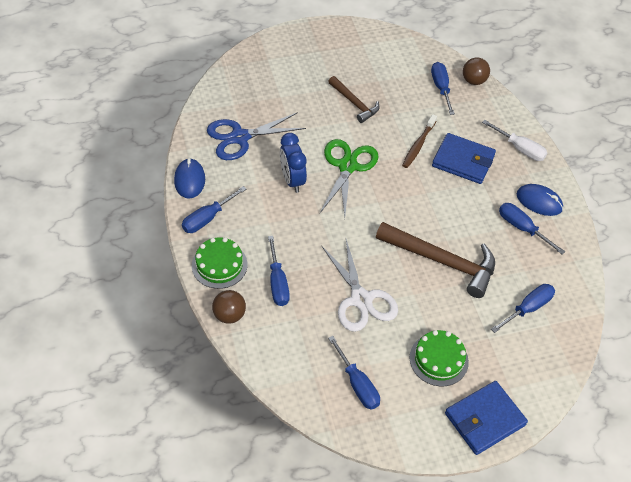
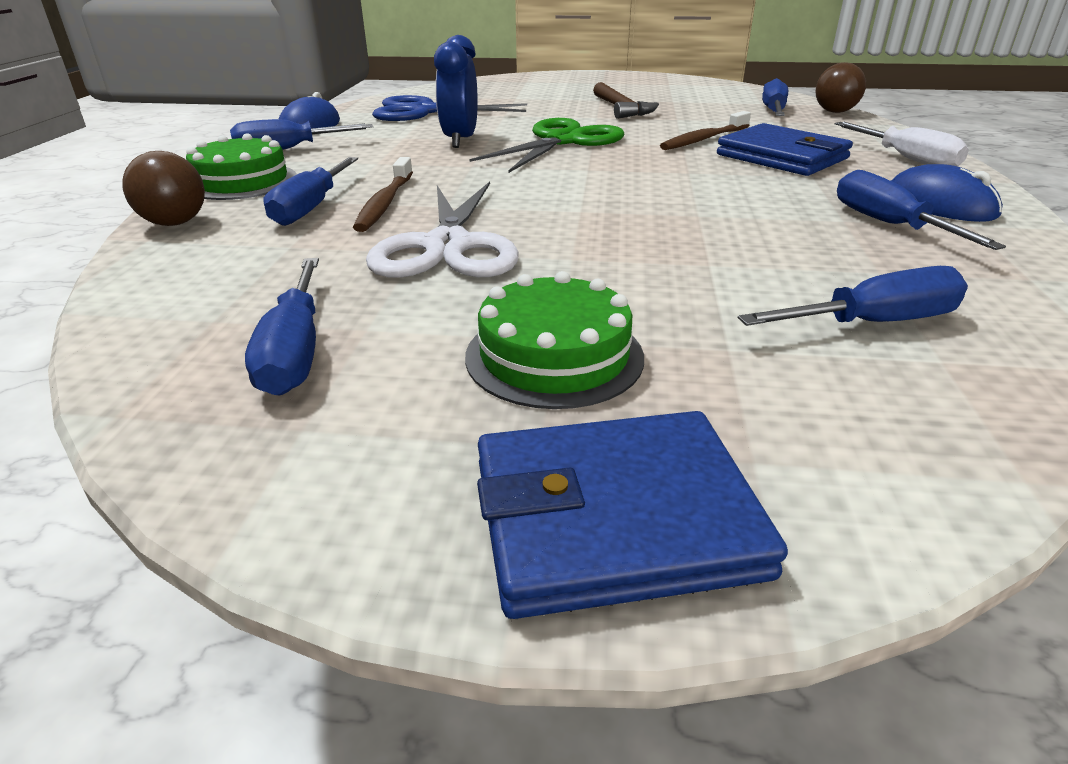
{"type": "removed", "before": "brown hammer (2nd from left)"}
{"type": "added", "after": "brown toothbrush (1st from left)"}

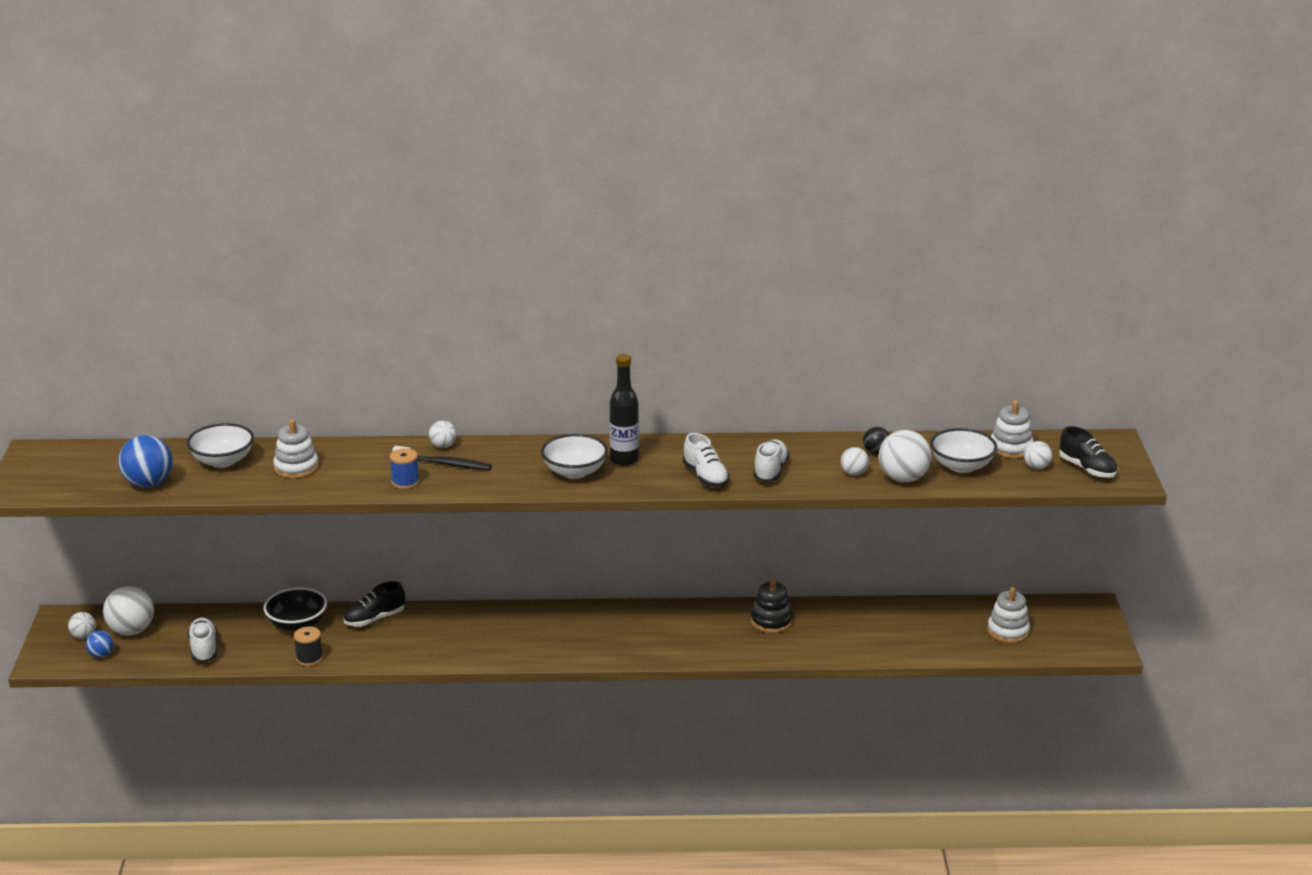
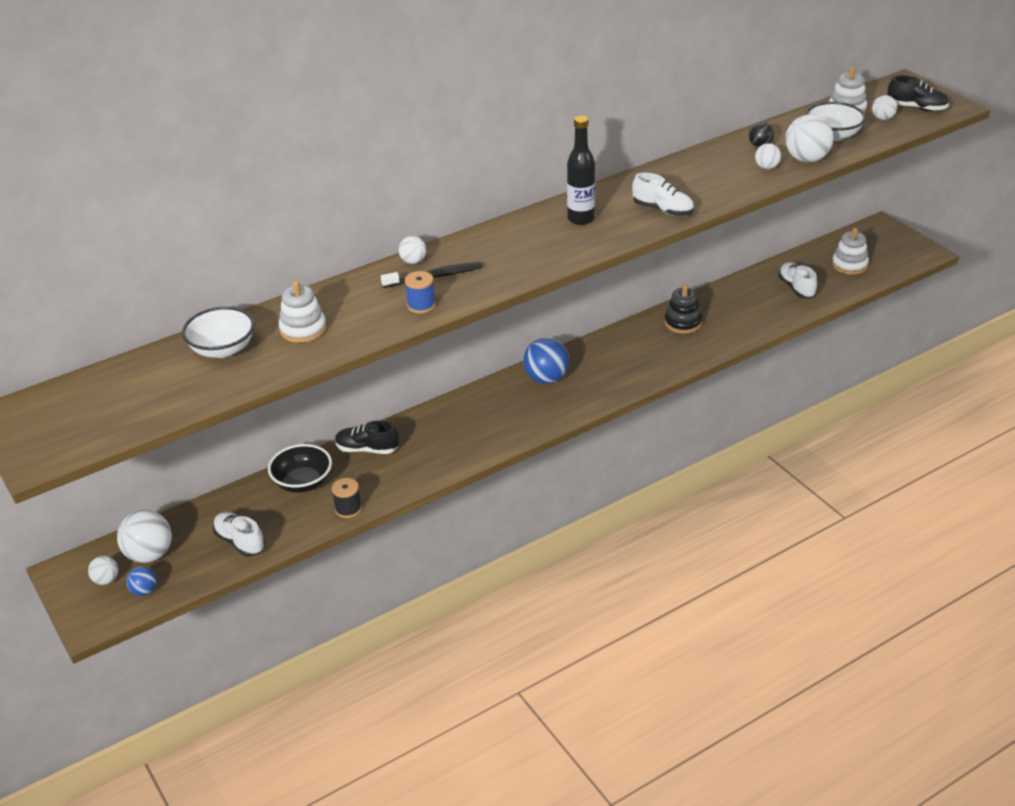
{"type": "removed", "before": "white bowl (2nd from left)"}
{"type": "moved", "before": "blue ball (2nd from left)"}
{"type": "moved", "before": "white shoe (3rd from left)"}
{"type": "turned", "before": "black shoe (1st from left)", "turn": 75}

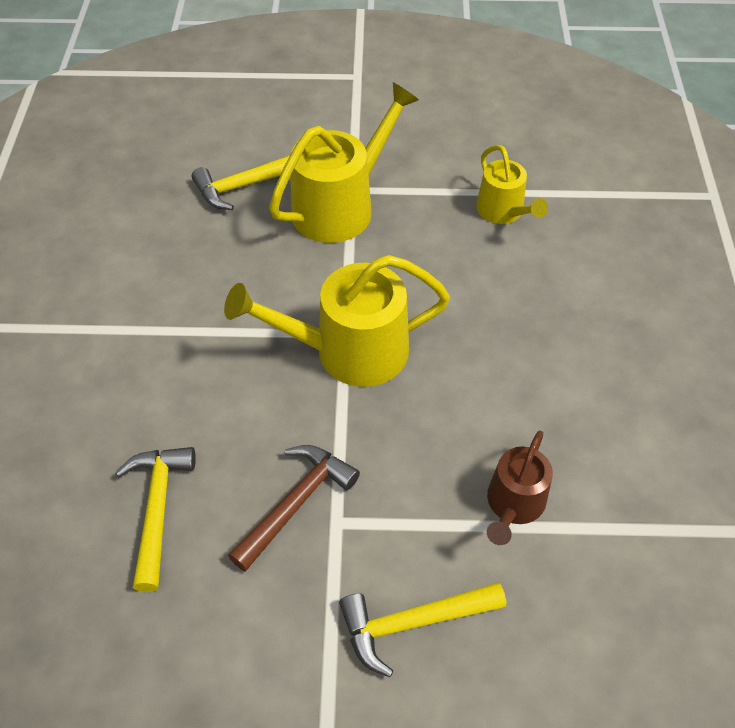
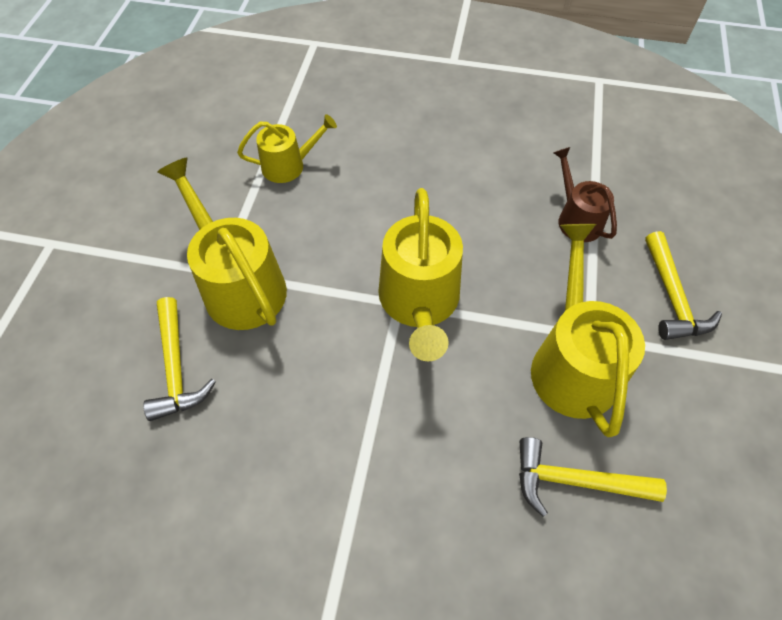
{"type": "replaced", "before": "brown hammer", "after": "yellow watering can (4th from left)"}
{"type": "turned", "before": "brown watering can", "turn": -150}

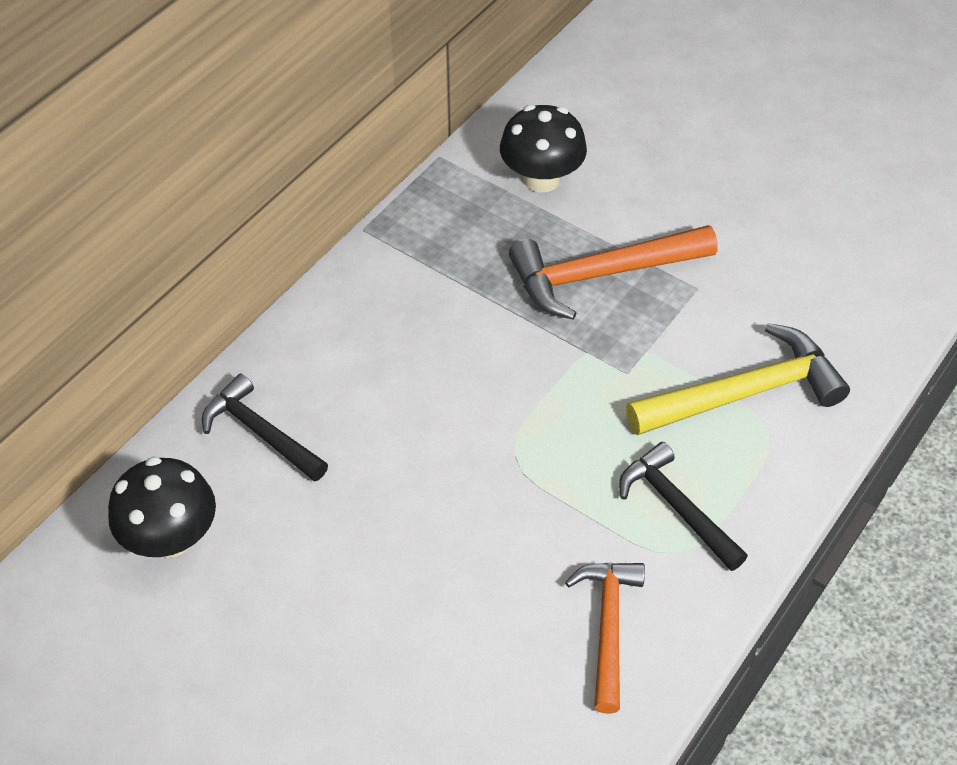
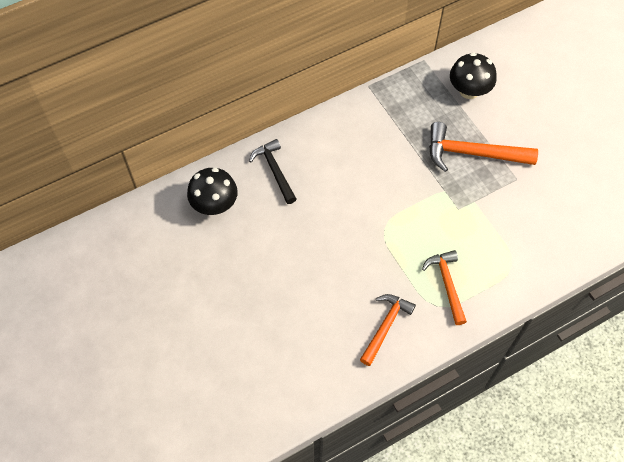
{"type": "removed", "before": "yellow hammer"}
{"type": "recoloured", "before": "black hammer (2nd from left)", "after": "orange hammer (2nd from left)"}

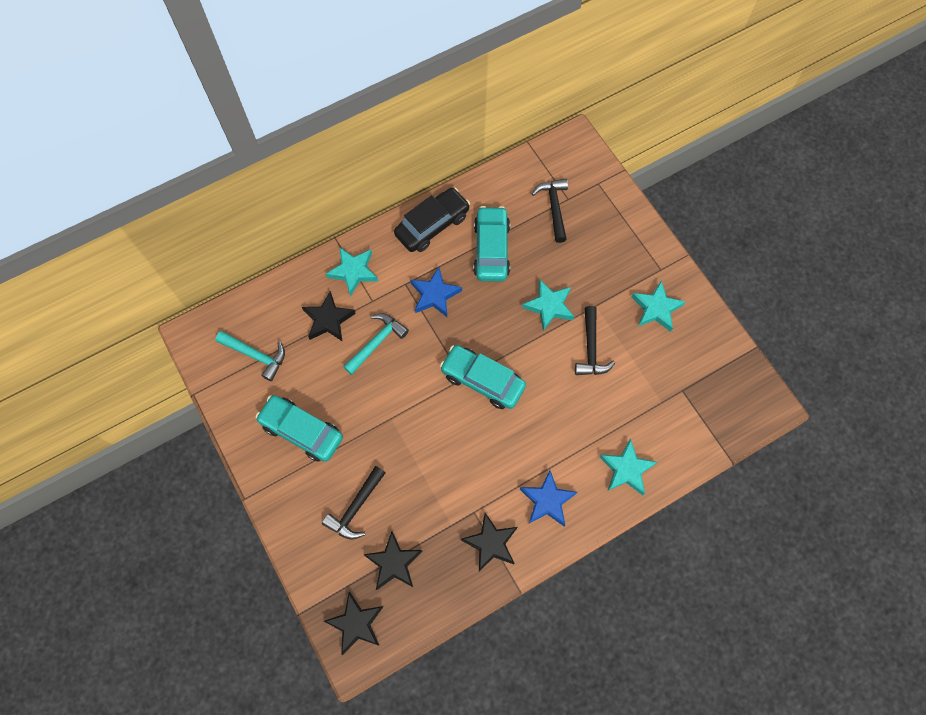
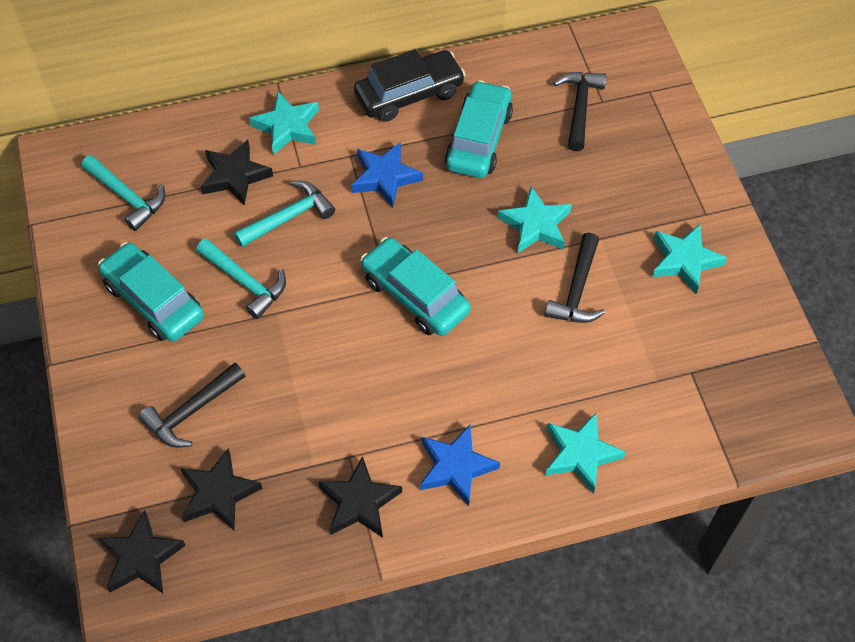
{"type": "added", "after": "turquoise hammer (2nd from left)"}

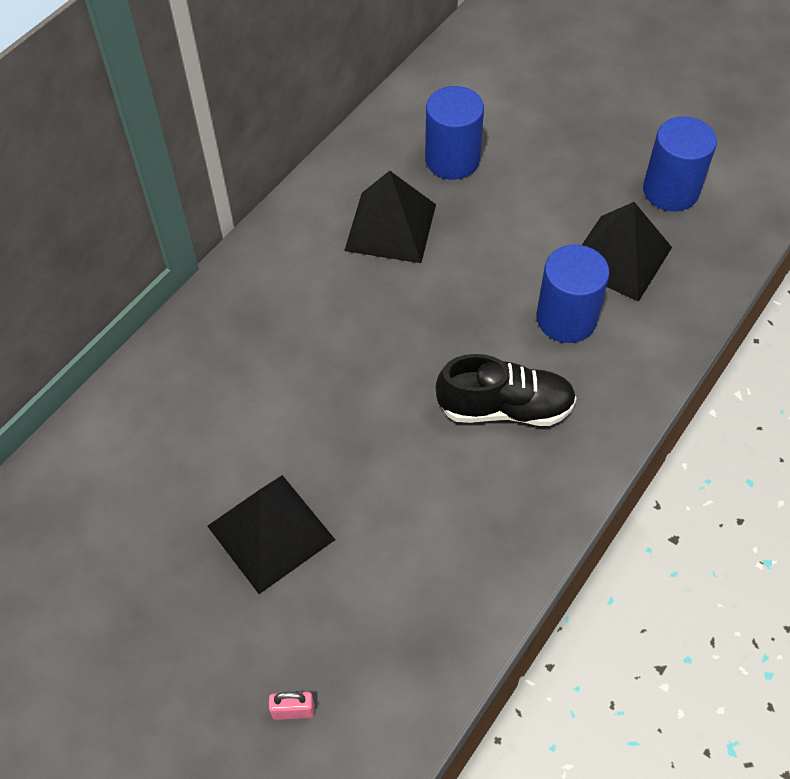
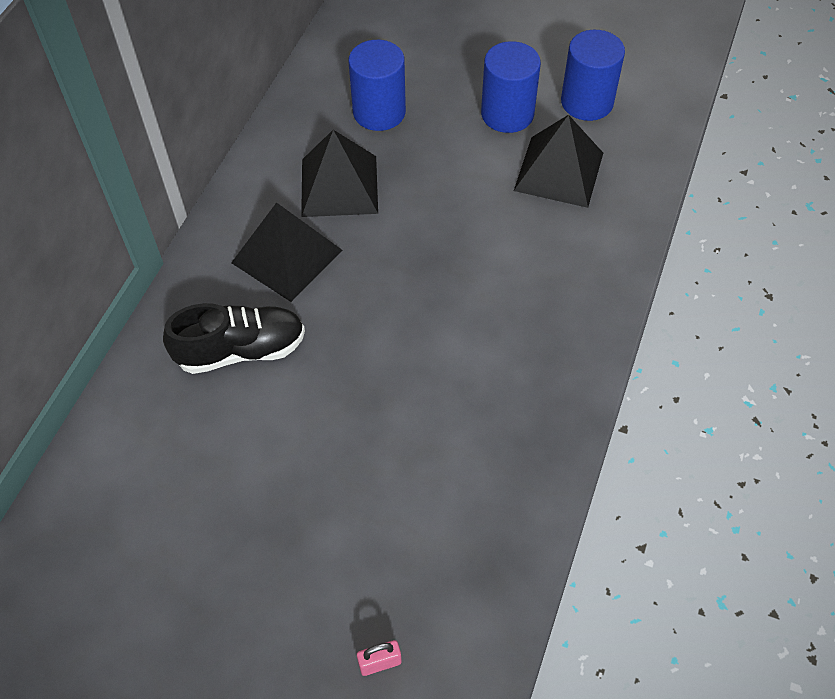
{"type": "moved", "before": "black pyramid (1st from left)"}
{"type": "moved", "before": "black shoe"}
{"type": "moved", "before": "blue cylinder (2nd from left)"}

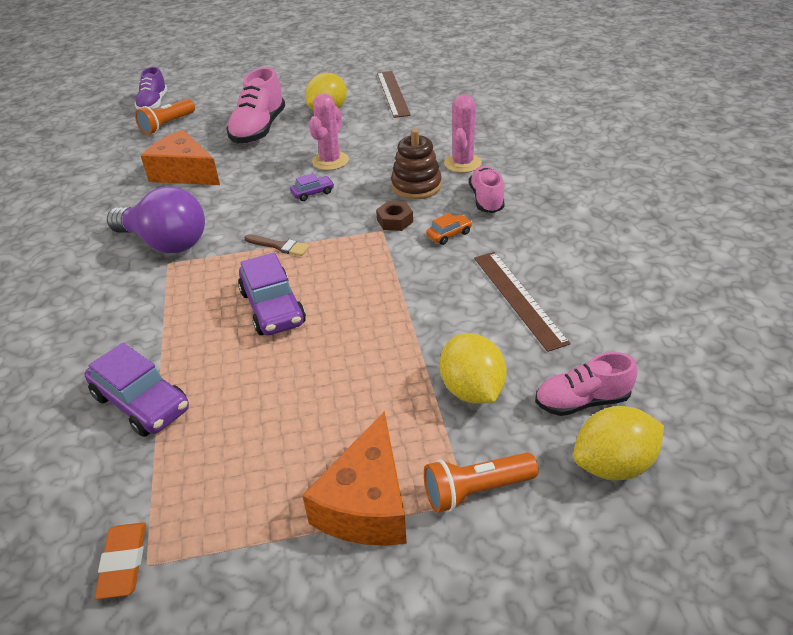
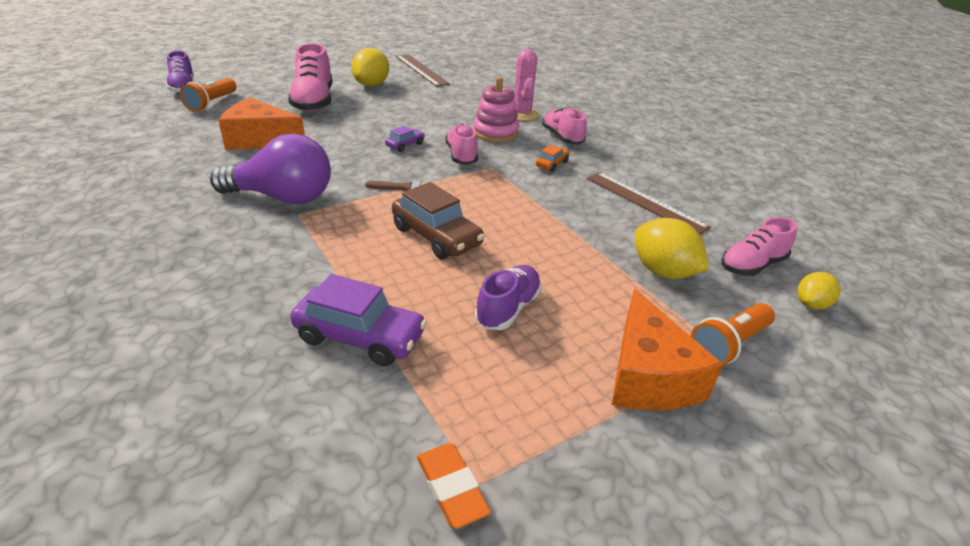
{"type": "removed", "before": "pink cactus (1st from left)"}
{"type": "removed", "before": "brown nut"}
{"type": "added", "after": "pink shoe (2nd from left)"}
{"type": "added", "after": "purple shoe (2nd from left)"}
{"type": "recoloured", "before": "purple car (2nd from left)", "after": "brown car"}
{"type": "recoloured", "before": "brown stacking toy", "after": "pink stacking toy"}
{"type": "resized", "before": "yellow lemon (3rd from left)", "scale": 0.6}

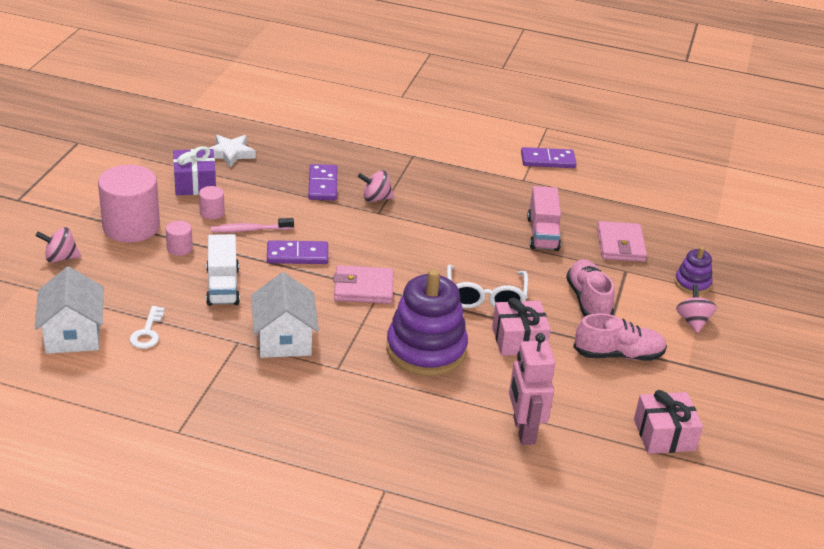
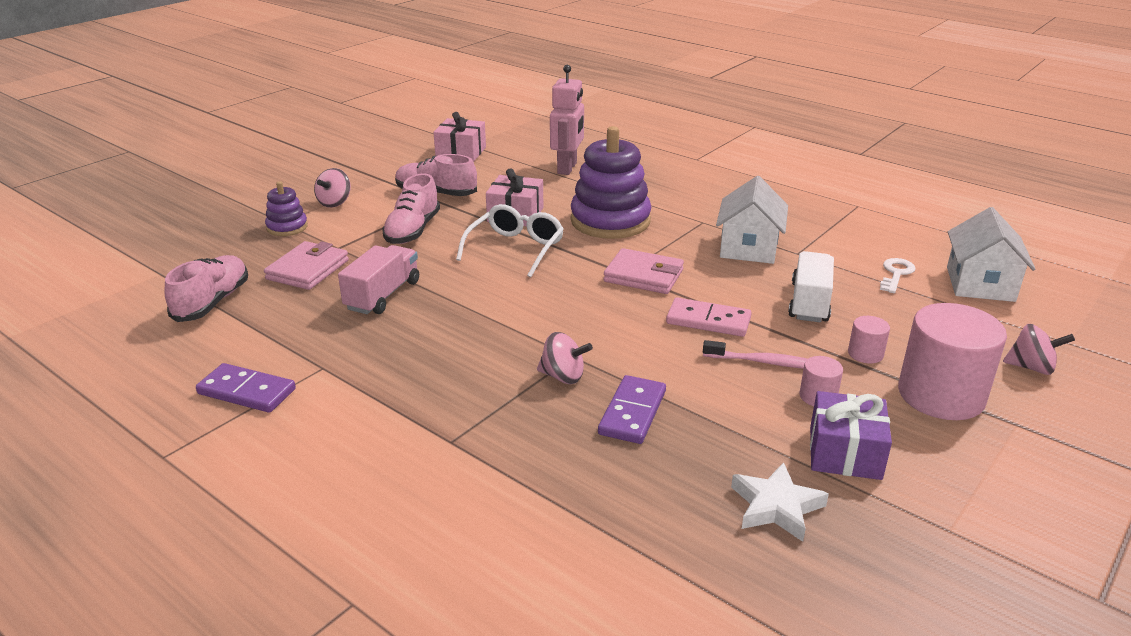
{"type": "added", "after": "pink shoe (1st from left)"}
{"type": "recoloured", "before": "purple domino (1st from left)", "after": "pink domino"}

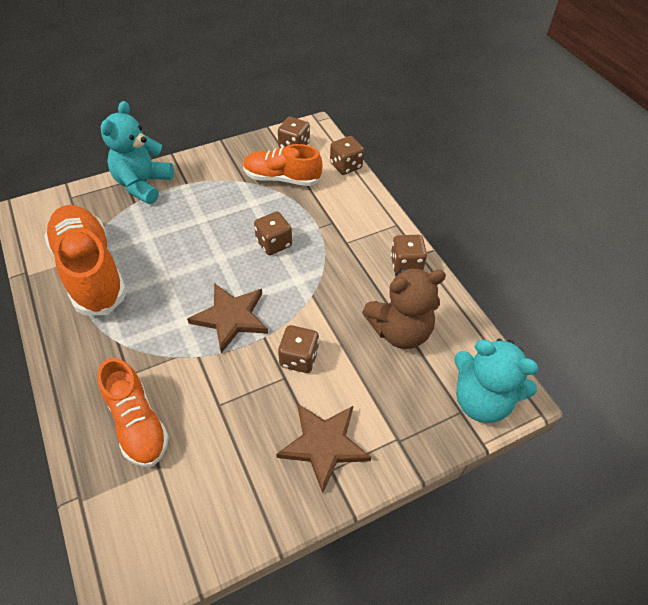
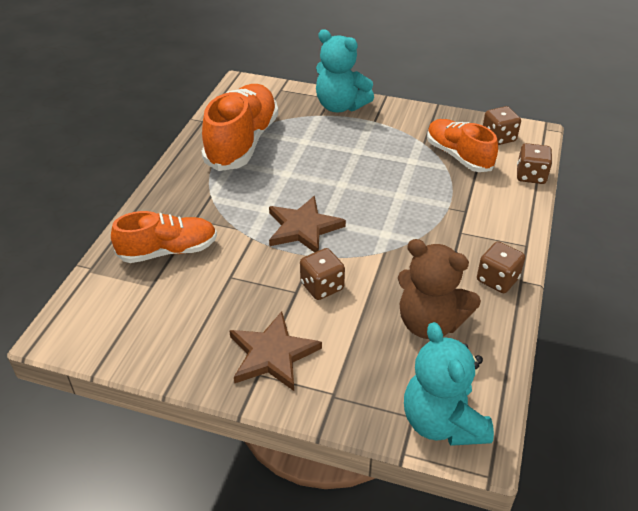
{"type": "removed", "before": "brown dice (1st from left)"}
{"type": "turned", "before": "orange shoe (2nd from left in the first image)", "turn": -120}
{"type": "turned", "before": "turquoise teddy bear (1st from left)", "turn": -120}

